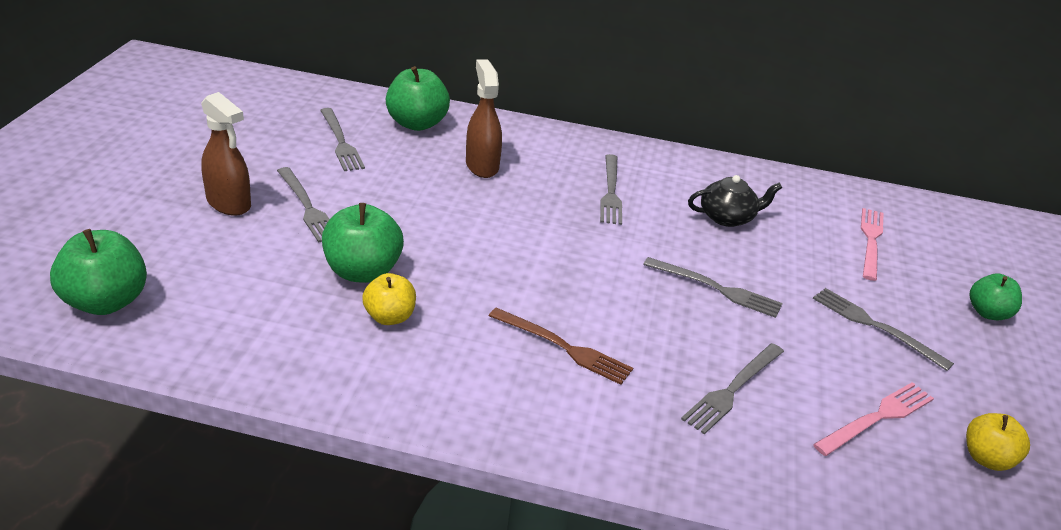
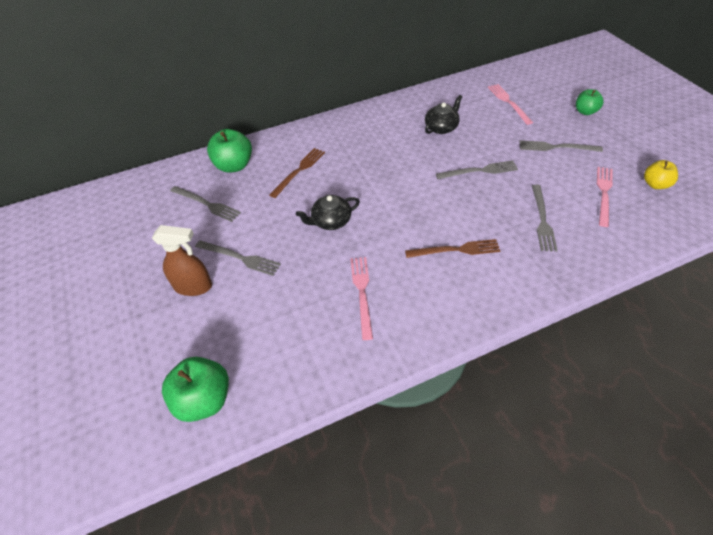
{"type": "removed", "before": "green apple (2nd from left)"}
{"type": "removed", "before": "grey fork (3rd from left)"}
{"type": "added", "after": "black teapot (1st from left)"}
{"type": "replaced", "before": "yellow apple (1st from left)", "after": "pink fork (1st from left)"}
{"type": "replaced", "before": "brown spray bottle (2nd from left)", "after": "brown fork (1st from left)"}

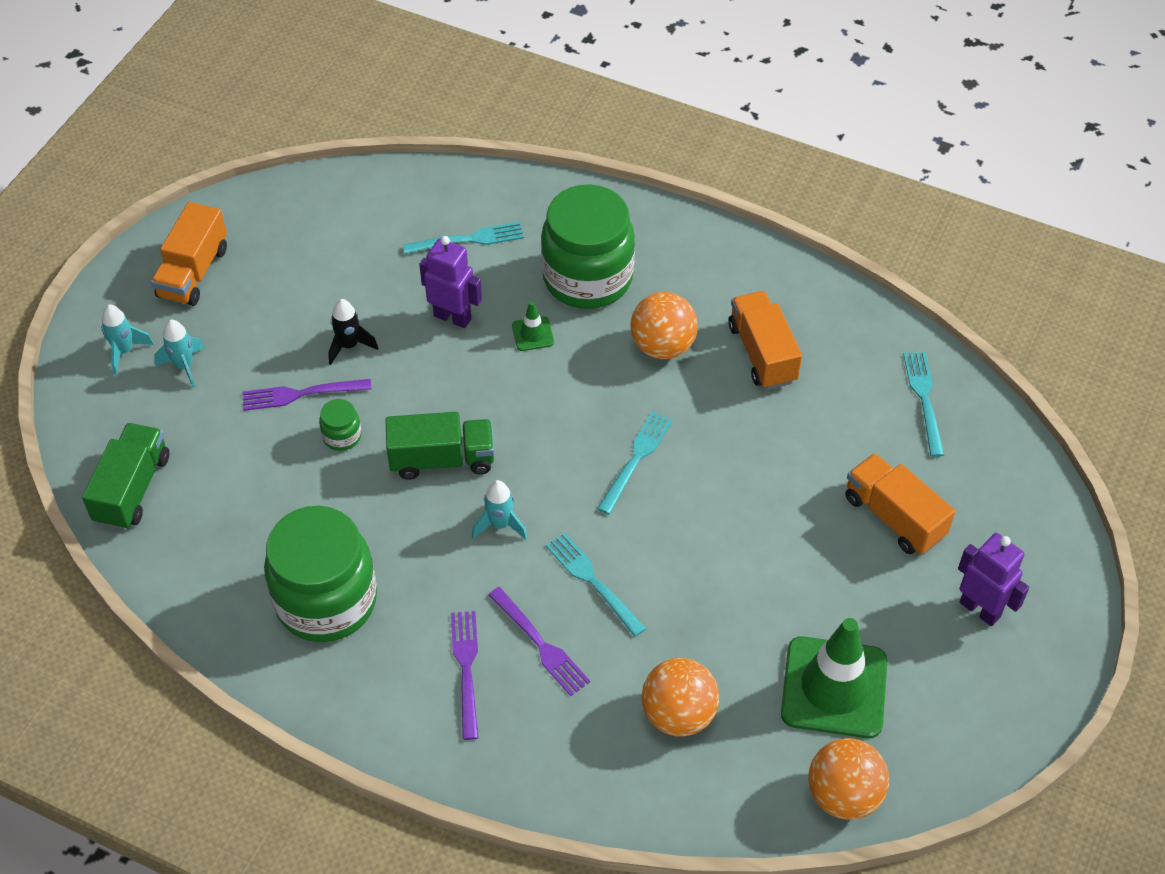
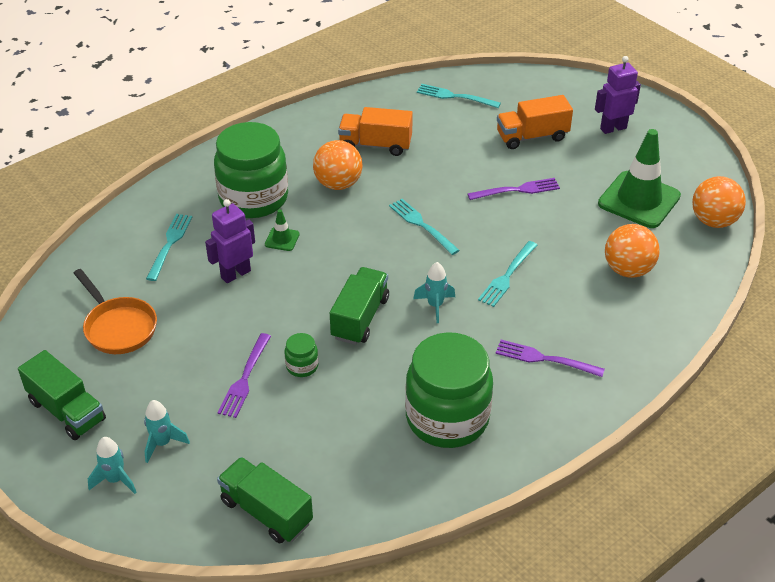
{"type": "removed", "before": "black rocket"}
{"type": "added", "after": "orange pan"}
{"type": "moved", "before": "purple fork (3rd from left in the first image)", "after": "purple fork (2nd from left)"}
{"type": "recoloured", "before": "orange truck (1st from left)", "after": "green truck (1st from left)"}
{"type": "turned", "before": "turquoise fork (2nd from left in the first image)", "turn": -45}

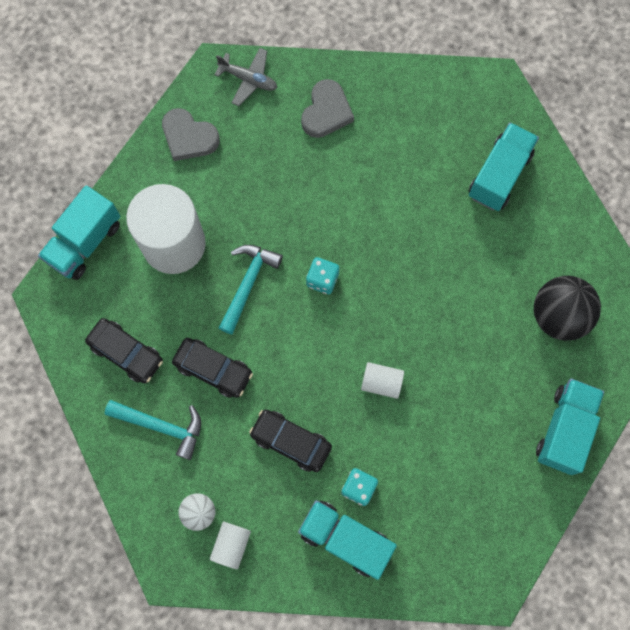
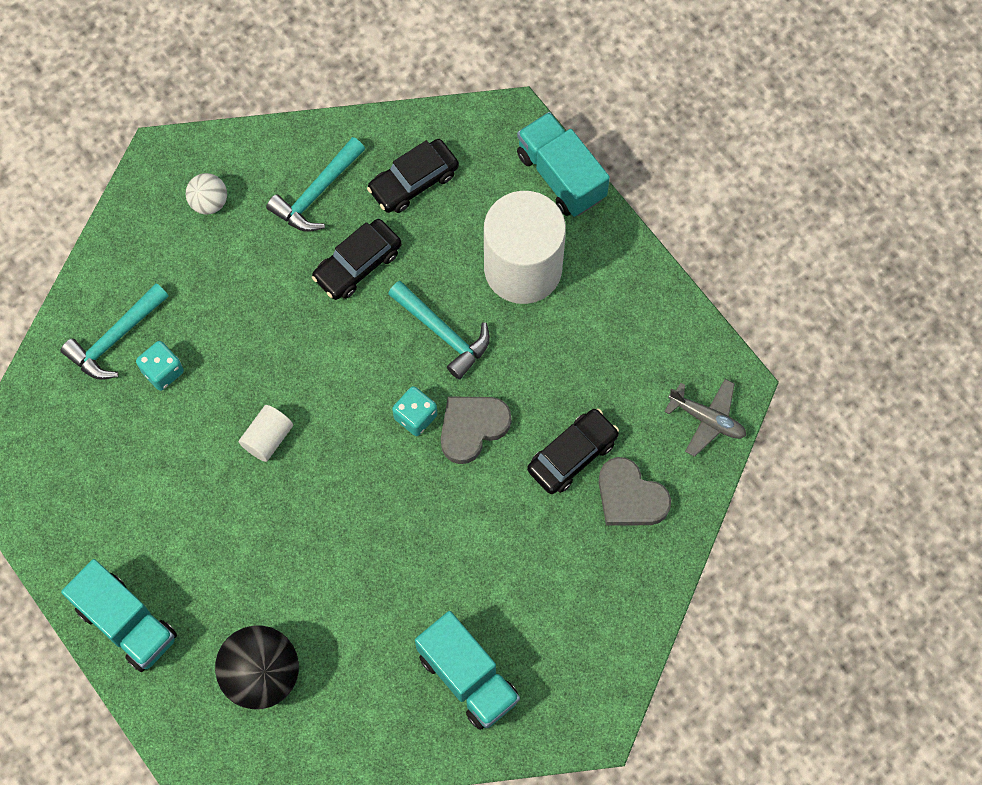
{"type": "removed", "before": "white cylinder (2nd from left)"}
{"type": "moved", "before": "grey heart (1st from left)"}
{"type": "moved", "before": "black car (3rd from left)"}
{"type": "replaced", "before": "turquoise truck (2nd from left)", "after": "turquoise hammer (1st from left)"}
{"type": "turned", "before": "grey plane", "turn": -105}

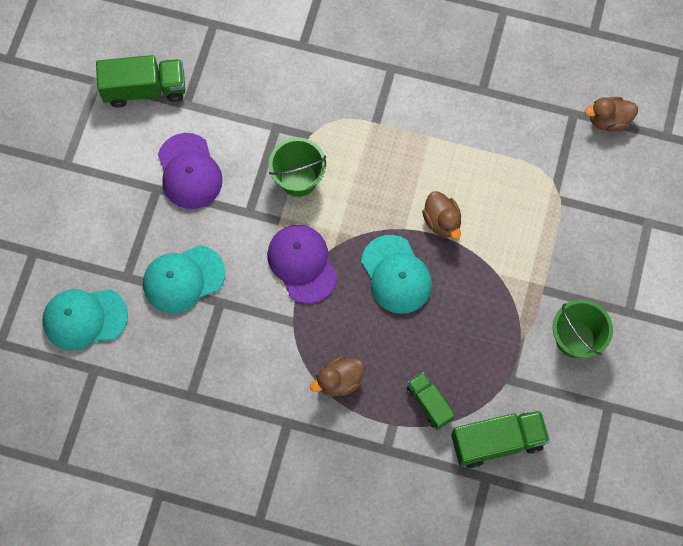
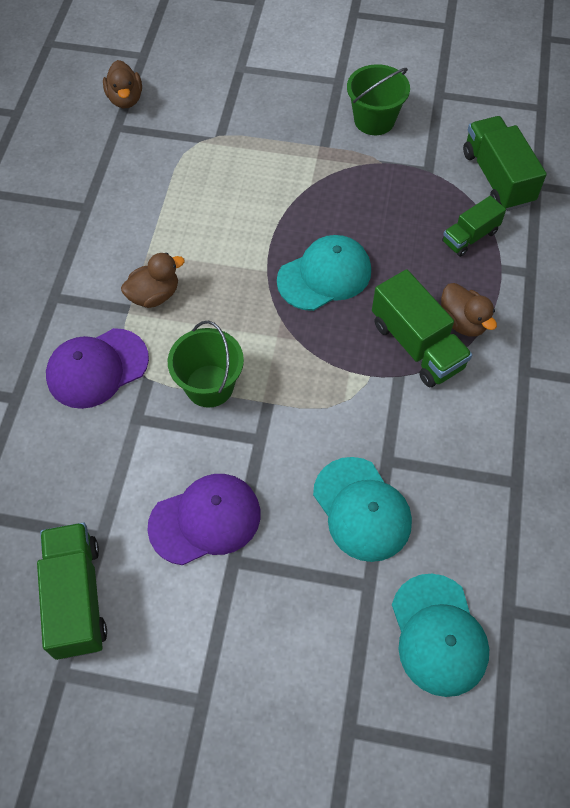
{"type": "added", "after": "green truck (2nd from left)"}
{"type": "moved", "before": "purple cap (2nd from left in the first image)", "after": "purple cap (1st from left)"}
{"type": "moved", "before": "brown duck (2nd from left)"}

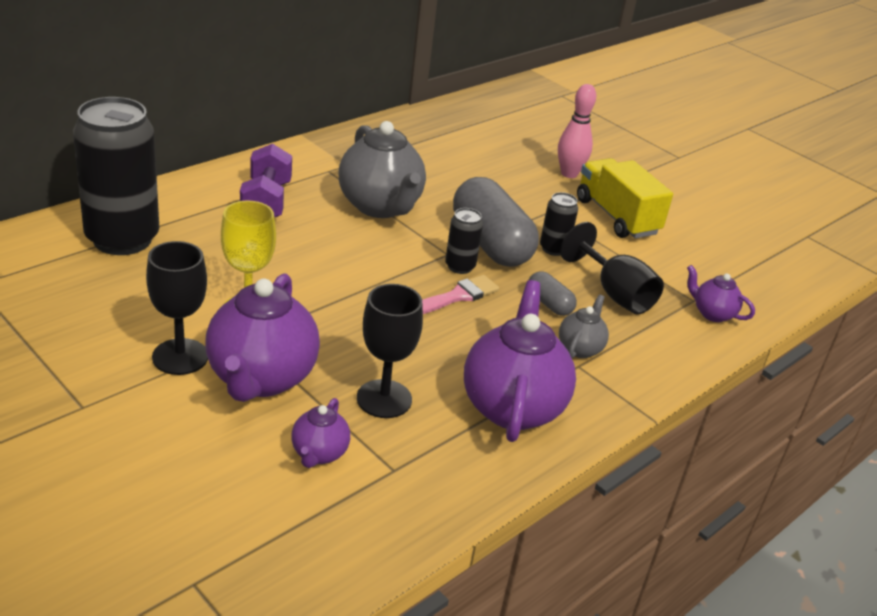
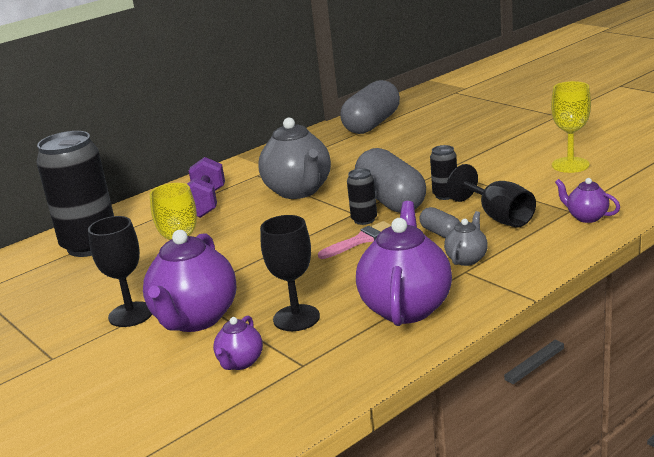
{"type": "removed", "before": "pink bowling pin"}
{"type": "removed", "before": "yellow truck"}
{"type": "added", "after": "grey capsule (1st from left)"}
{"type": "added", "after": "yellow goblet (2nd from left)"}

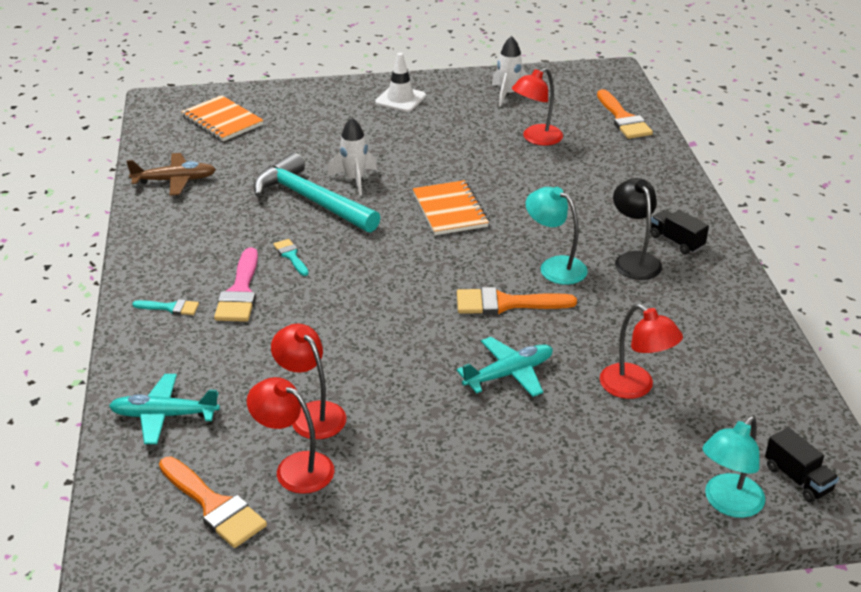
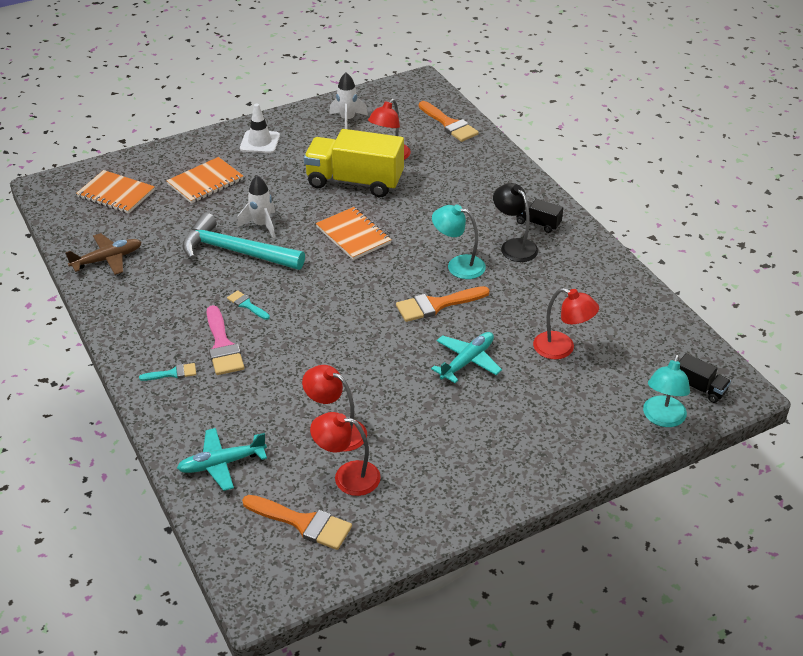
{"type": "added", "after": "orange notebook (2nd from left)"}
{"type": "added", "after": "yellow truck"}

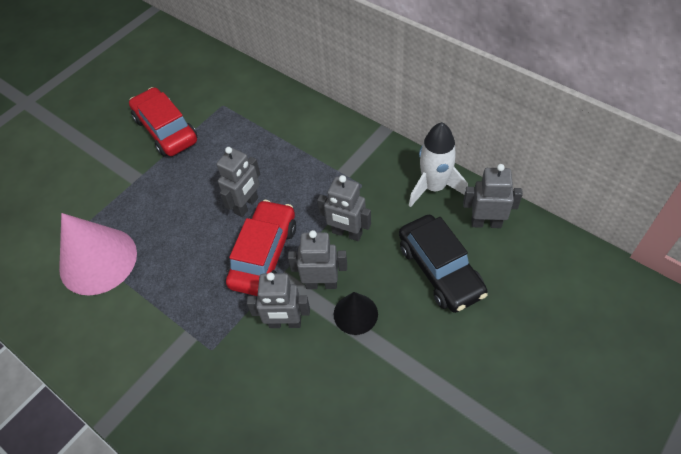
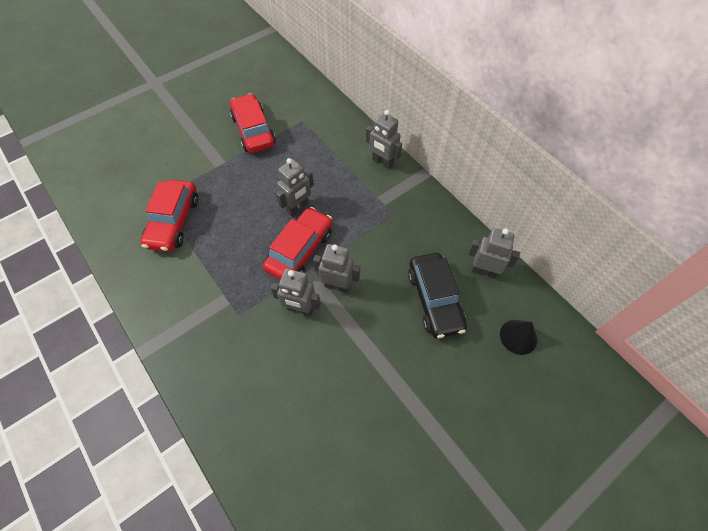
{"type": "removed", "before": "white rocket"}
{"type": "moved", "before": "grey robot (4th from left)"}
{"type": "moved", "before": "black cone"}
{"type": "replaced", "before": "pink cone", "after": "red car (1st from left)"}

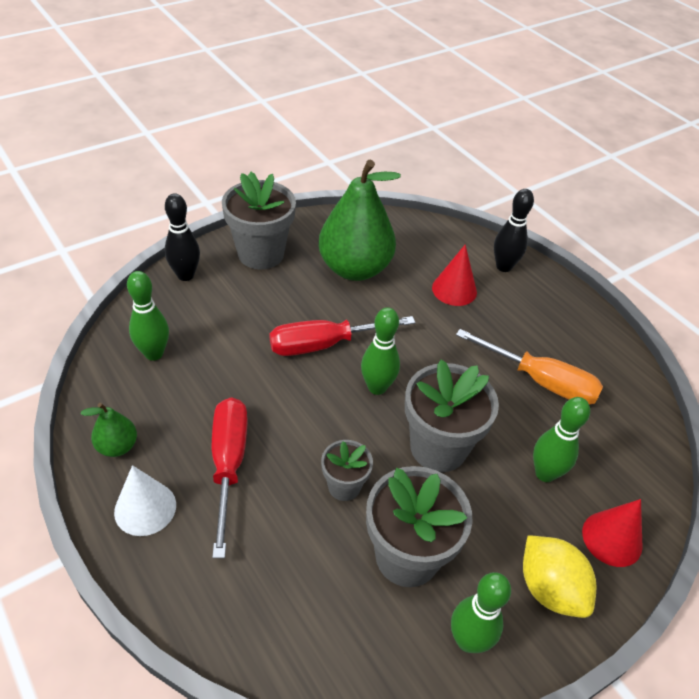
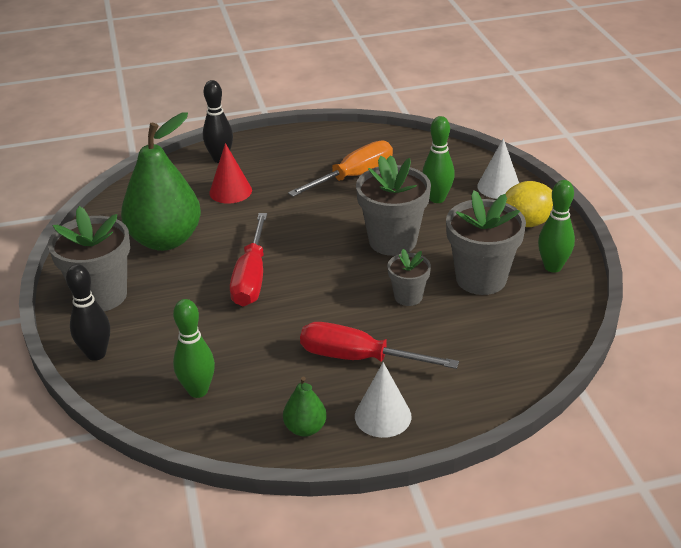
{"type": "removed", "before": "green bowling pin (2nd from left)"}
{"type": "recoloured", "before": "red cone (2nd from left)", "after": "white cone (2nd from left)"}

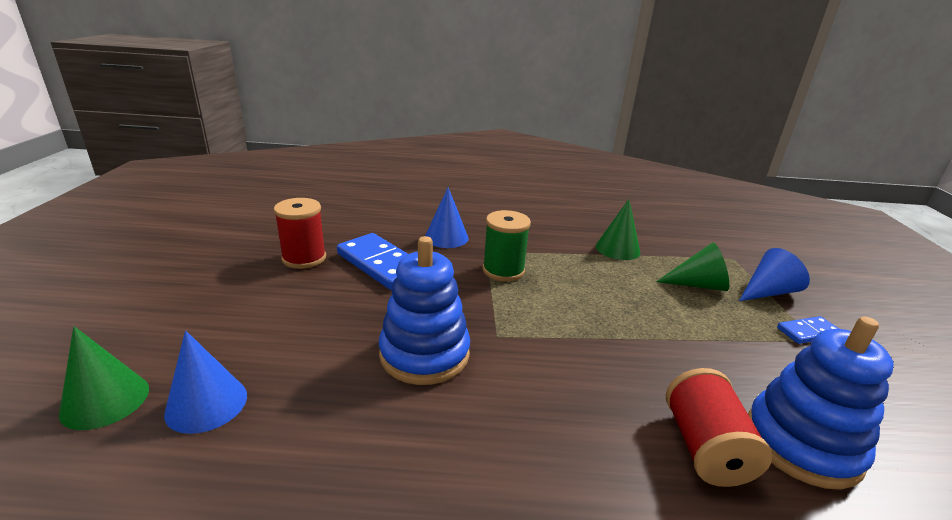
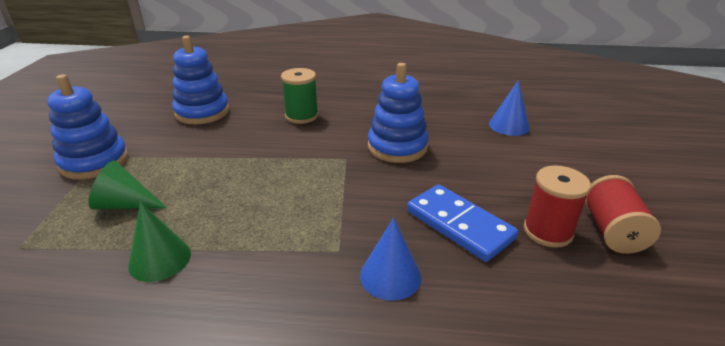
{"type": "removed", "before": "green cone (1st from left)"}
{"type": "removed", "before": "blue cone (3rd from left)"}
{"type": "moved", "before": "green spool"}
{"type": "moved", "before": "red spool (2nd from left)"}
{"type": "replaced", "before": "blue domino (2nd from left)", "after": "blue stacking toy (1st from left)"}

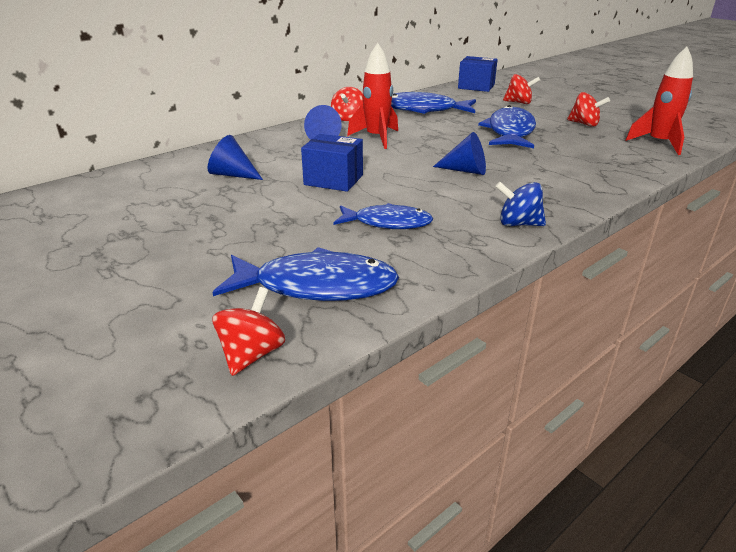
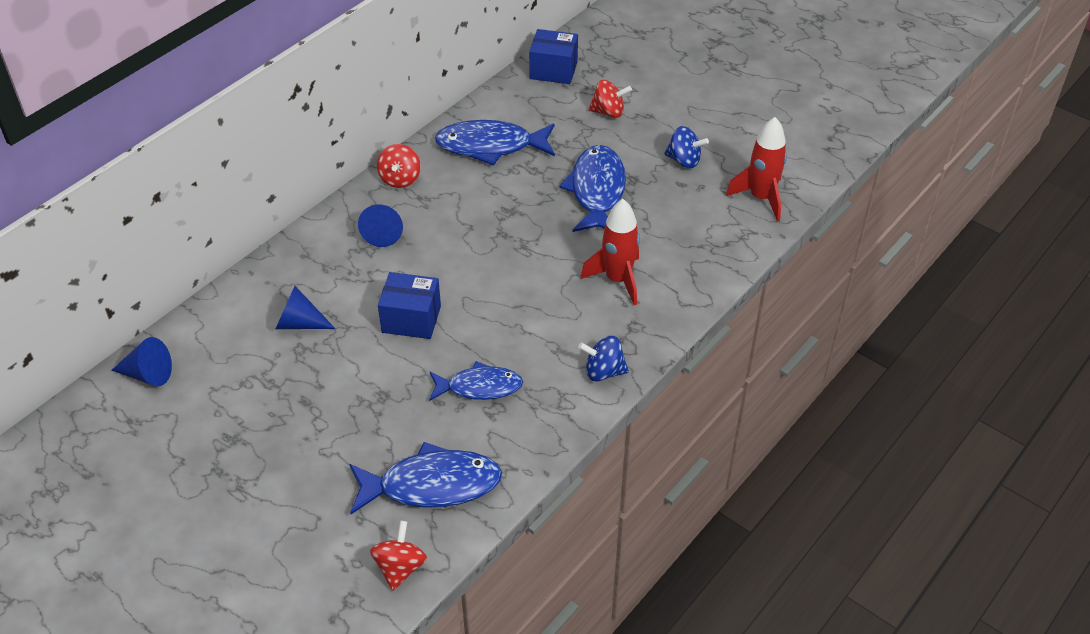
{"type": "moved", "before": "red rocket (1st from left)"}
{"type": "moved", "before": "blue cone (3rd from left in the first image)", "after": "blue cone (1st from left)"}
{"type": "recoloured", "before": "red spinning top (4th from left)", "after": "blue spinning top (2nd from left)"}

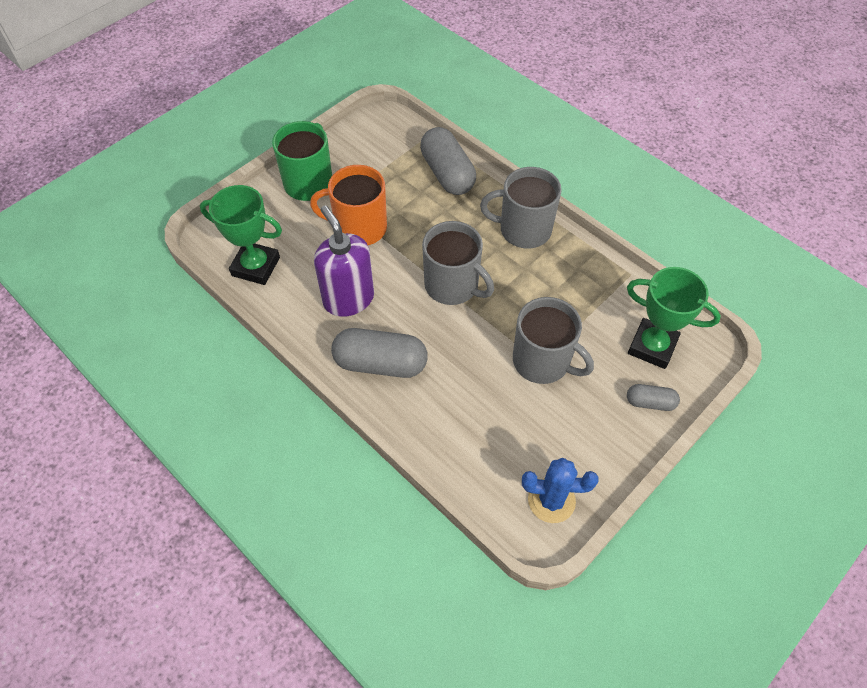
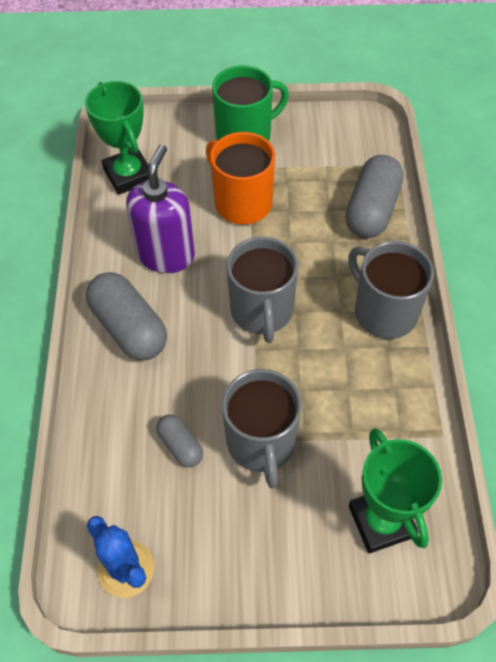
{"type": "moved", "before": "grey capsule (3rd from left in the first image)", "after": "grey capsule (2nd from left)"}

